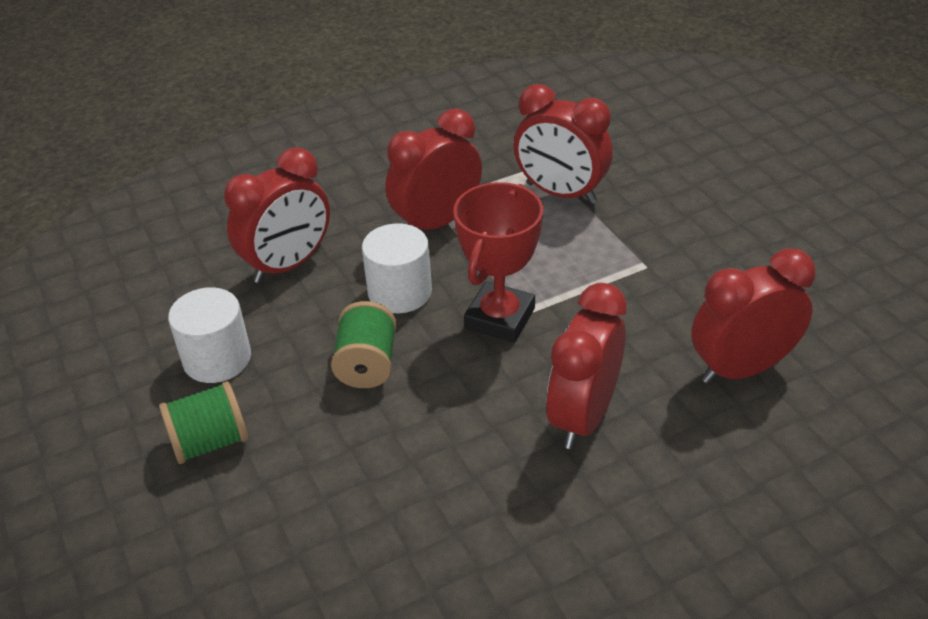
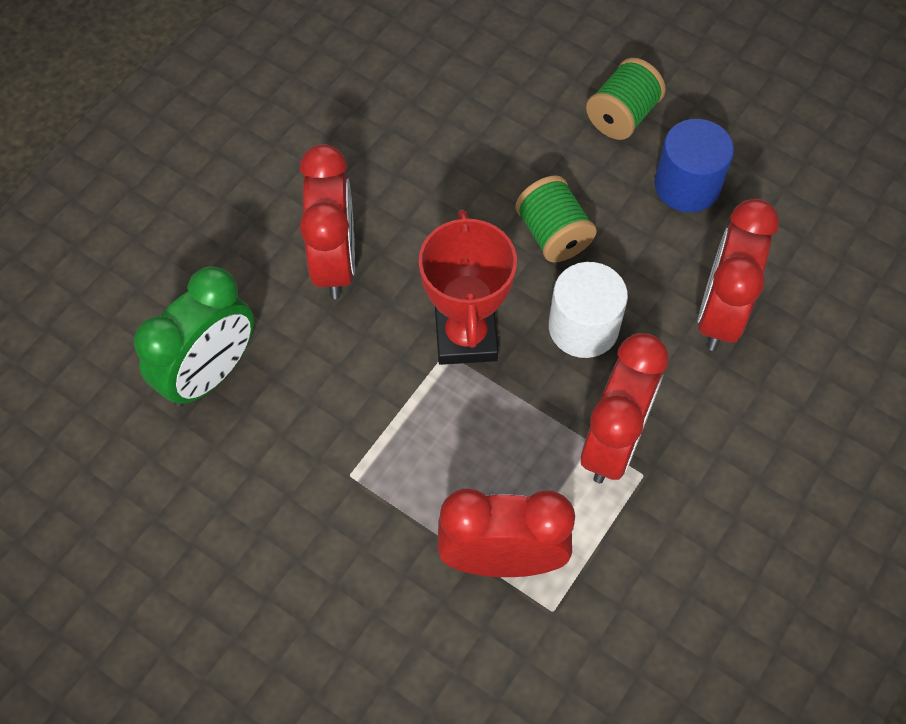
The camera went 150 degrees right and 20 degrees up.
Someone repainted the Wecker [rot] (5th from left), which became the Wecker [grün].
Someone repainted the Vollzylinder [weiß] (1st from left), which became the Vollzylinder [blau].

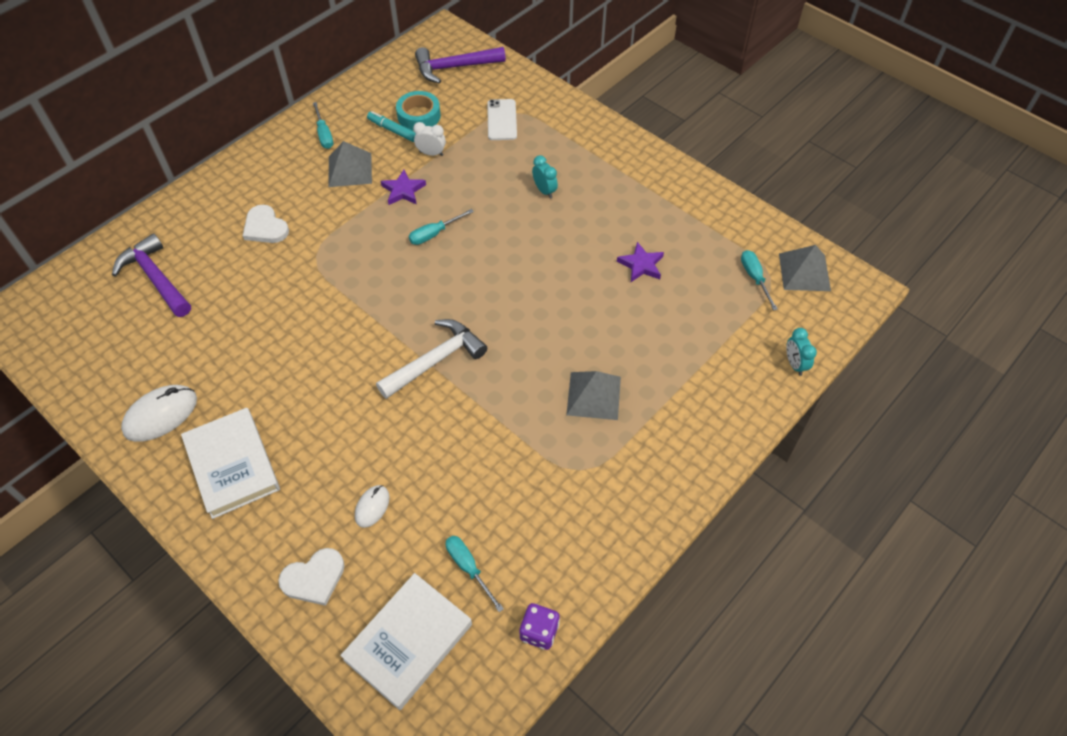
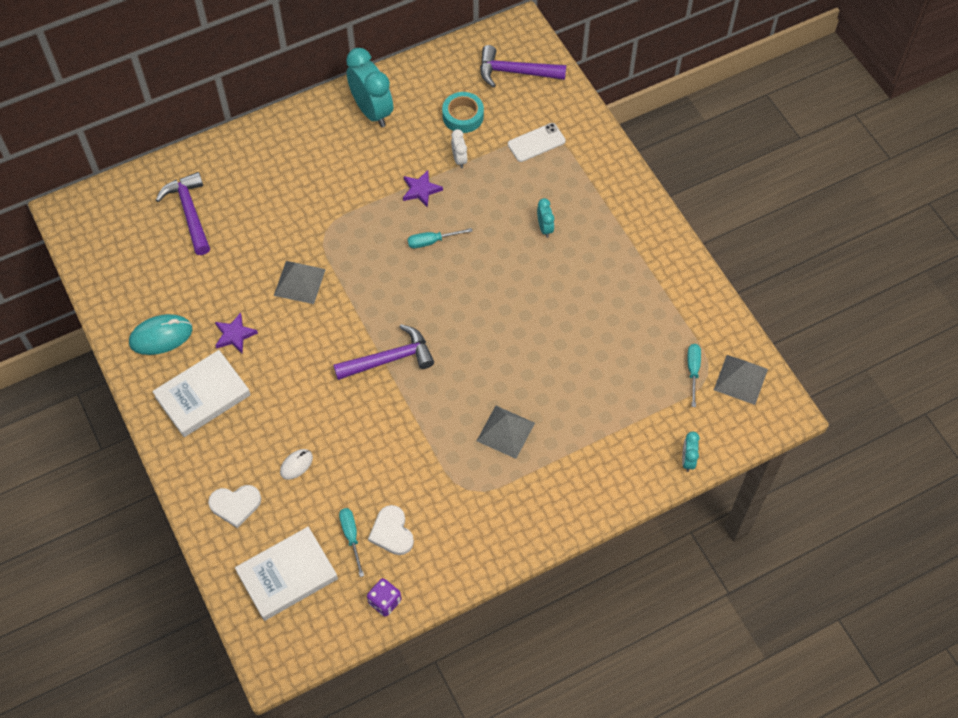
The camera went 20 degrees right and 5 degrees up.
Someone rotated the Handy [weiß] by 45 degrees clockwise.
Someone swapped the Schraubenzieher [türkis] (1st from left) for the Wecker [türkis] (1st from left).
Someone took away the Filzstift [türkis].
Someone rotated the Wecker [weiß] by 135 degrees counterclockwise.
Someone carried the Pyramide [grau] (1st from left).
Someone carried the Herz [weiß] (1st from left in the first image).
Someone carried the Stern [lila] (2nd from left in the first image).
Someone repainted the Hammer [weiß], which became the Hammer [lila] (2nd from left).
Someone repainted the Computermaus [weiß] (1st from left), which became the Computermaus [türkis].
Someone rotated the Buch [weiß] (1st from left) by 60 degrees clockwise.

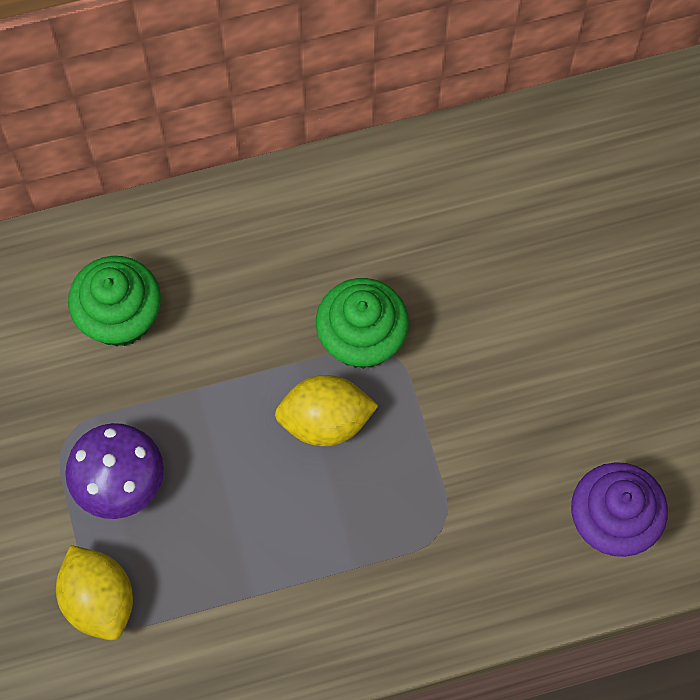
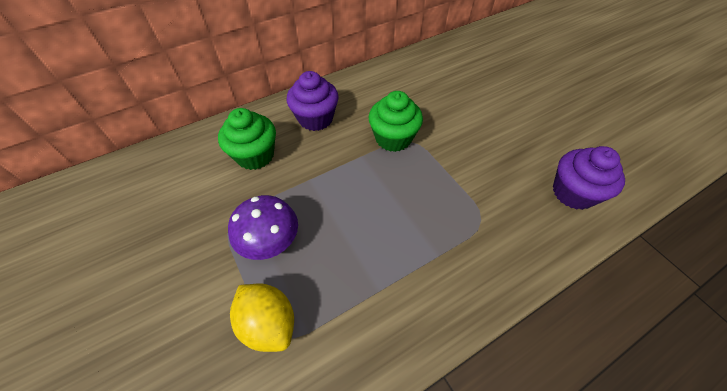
The camera went 15 degrees left and 15 degrees down.
Someone took away the Zitrone [gelb] (2nd from left).
Someone put down the Muffin [lila] (1st from left).

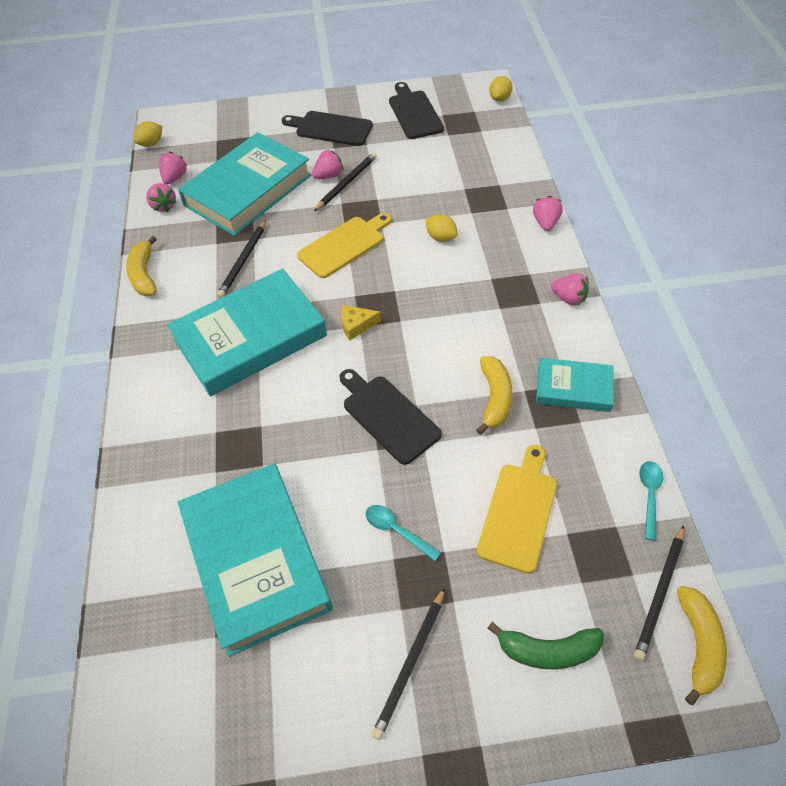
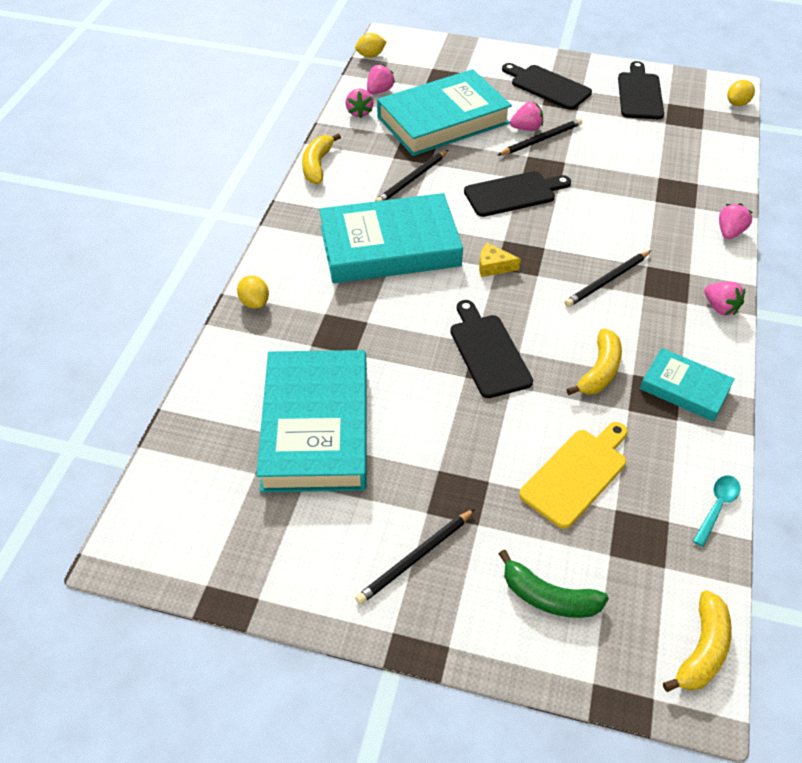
The camera went 20 degrees right and 5 degrees down.
Someone repainted the Schneidebrett [gelb] (1st from left), which became the Schneidebrett [schwarz] (2nd from left).
Someone carried the Zitrone [gelb] (2nd from left in the first image).
Someone took away the Löffel [türkis] (1st from left).
Someone carried the Bleistift [schwarz] (4th from left).

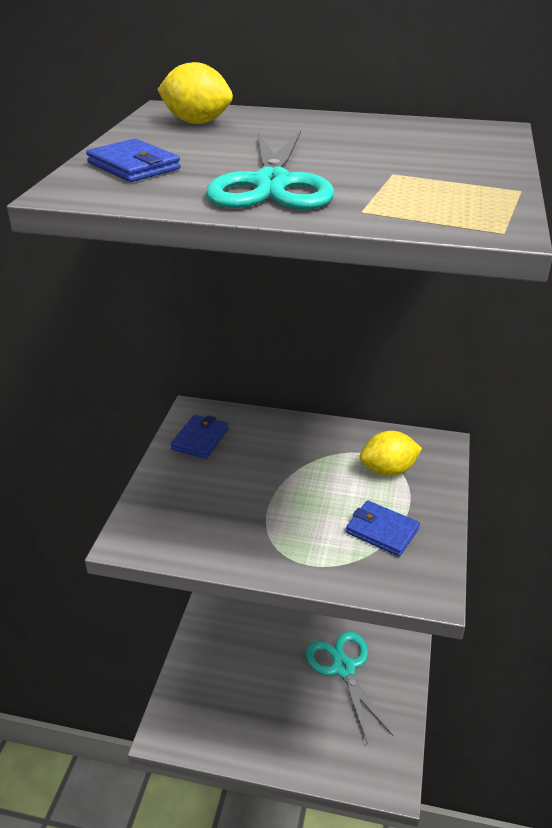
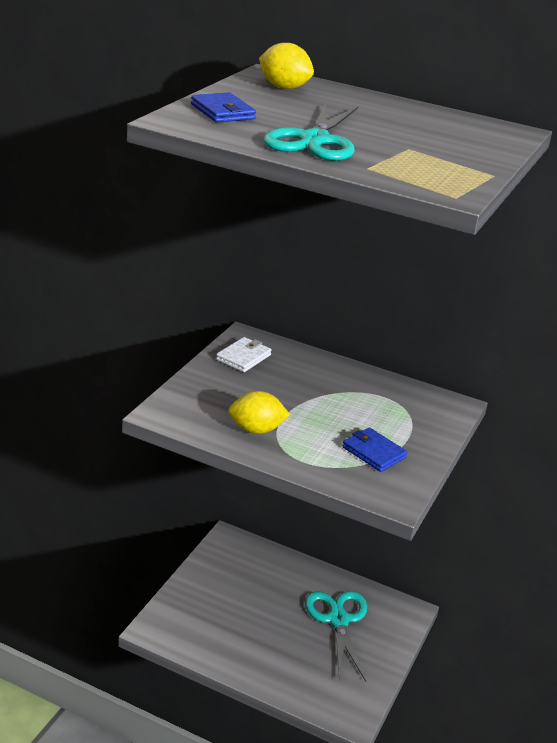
The camera went 10 degrees right and 5 degrees down.
Someone repainted the Geldbörse [blau] (2nd from left), which became the Geldbörse [weiß].
Someone carried the Zitrone [gelb] (2nd from left in the first image).

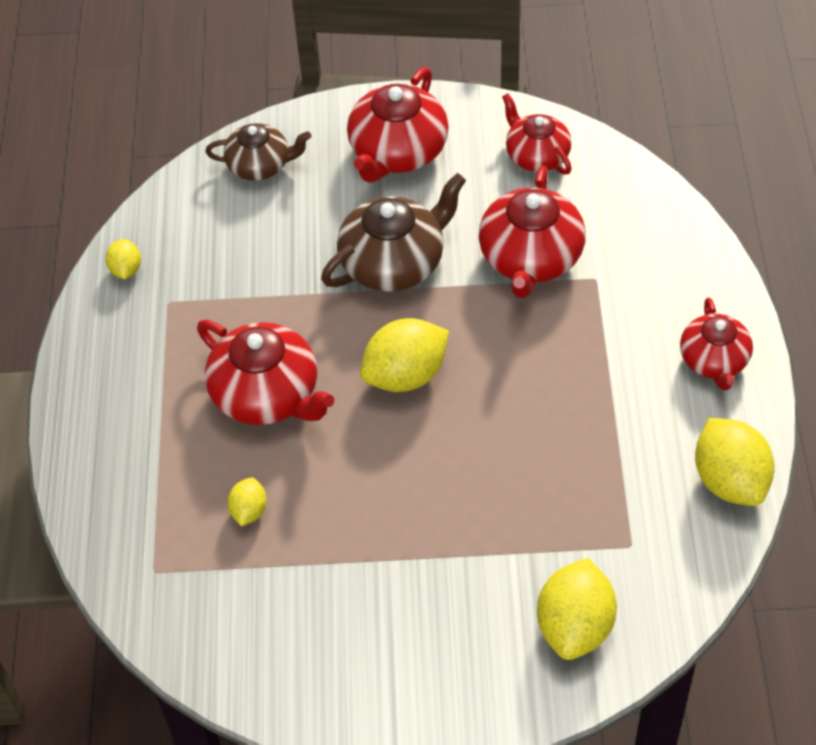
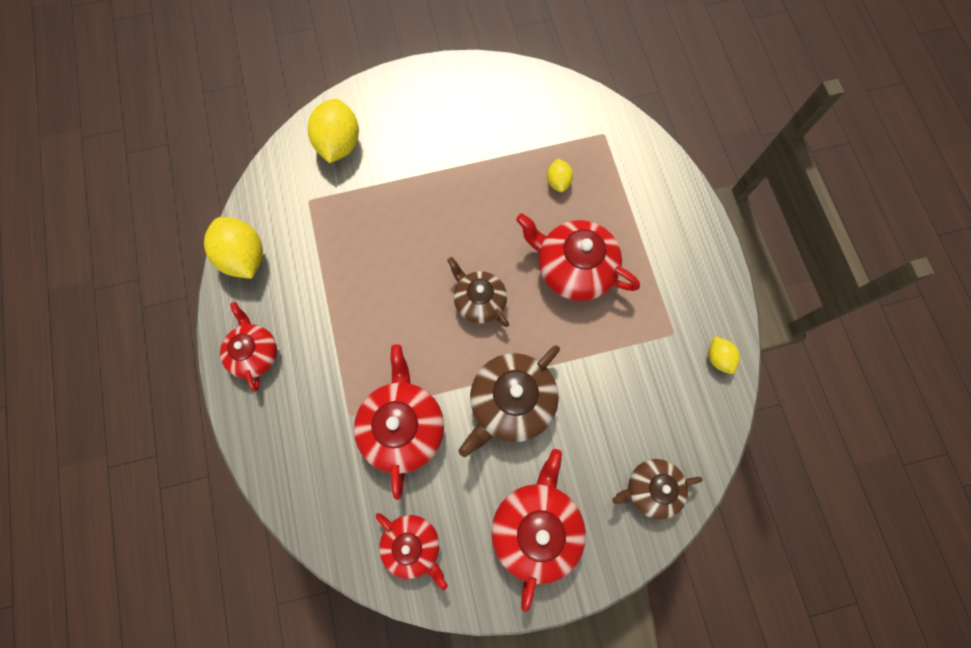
The camera went 165 degrees right and 20 degrees up.
Someone swapped the Zitrone [gelb] (3rd from left) for the Teekanne [braun] (1st from left).

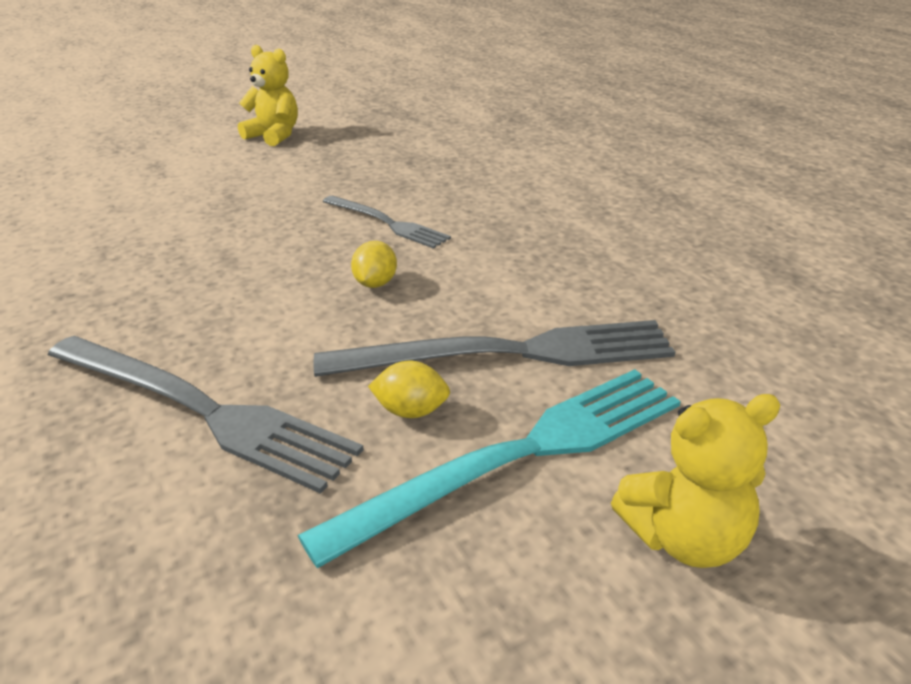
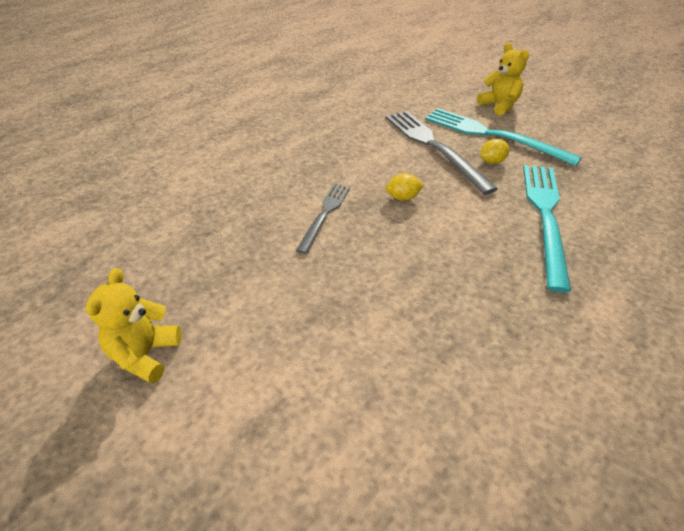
The camera went 110 degrees left and 10 degrees up.
Someone repainted the Gabel [grau] (1st from left), which became the Gabel [türkis] (2nd from left).
Someone rotated the Zitrone [gelb] (2nd from left) by 75 degrees clockwise.

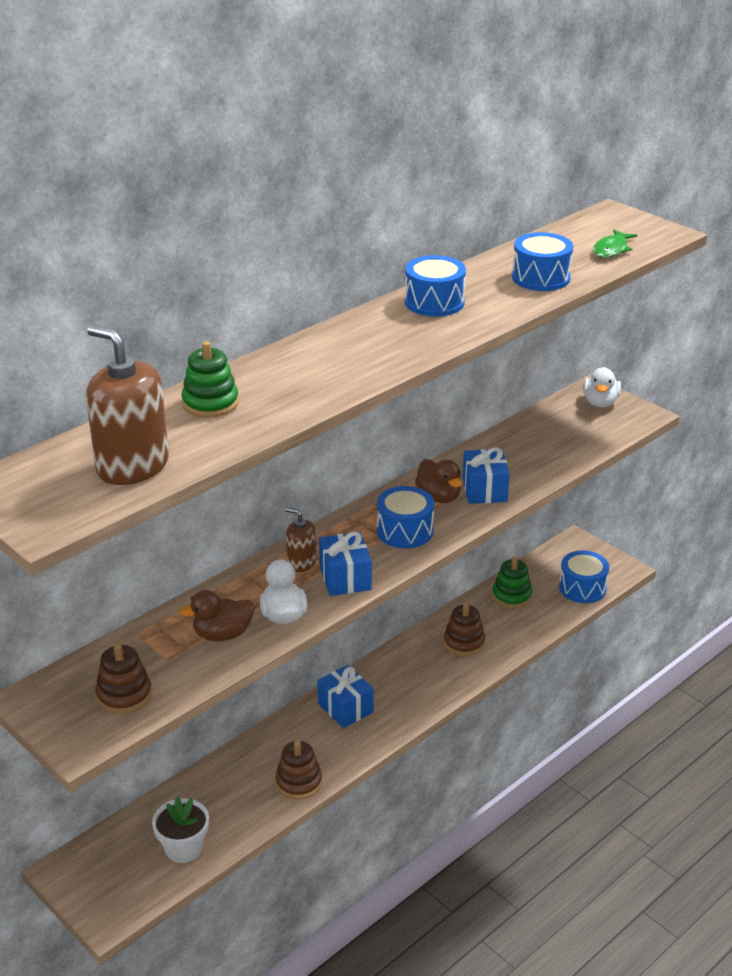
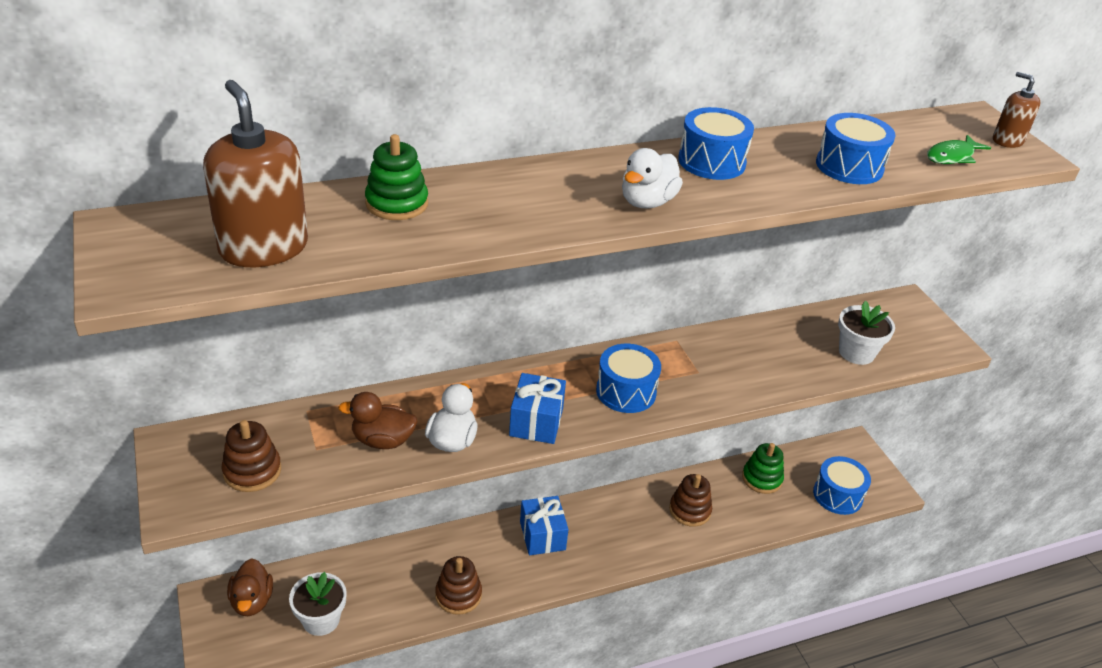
The camera went 20 degrees right and 5 degrees up.
Someone carried the Ente [weiß] (2nd from left).
Someone took away the Geschenk [blau] (3rd from left).
Someone carried the Ente [braun] (2nd from left in the first image).
Someone carried the Seifenspender [braun] (2nd from left).
Someone put down the Blumentopf [weiß] (2nd from left).

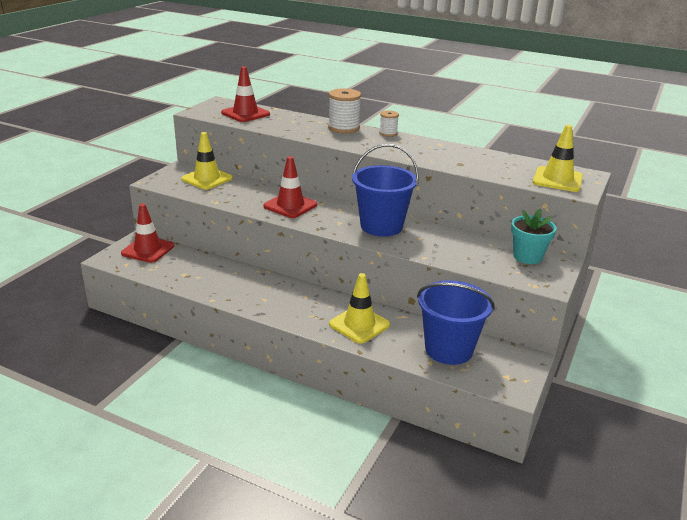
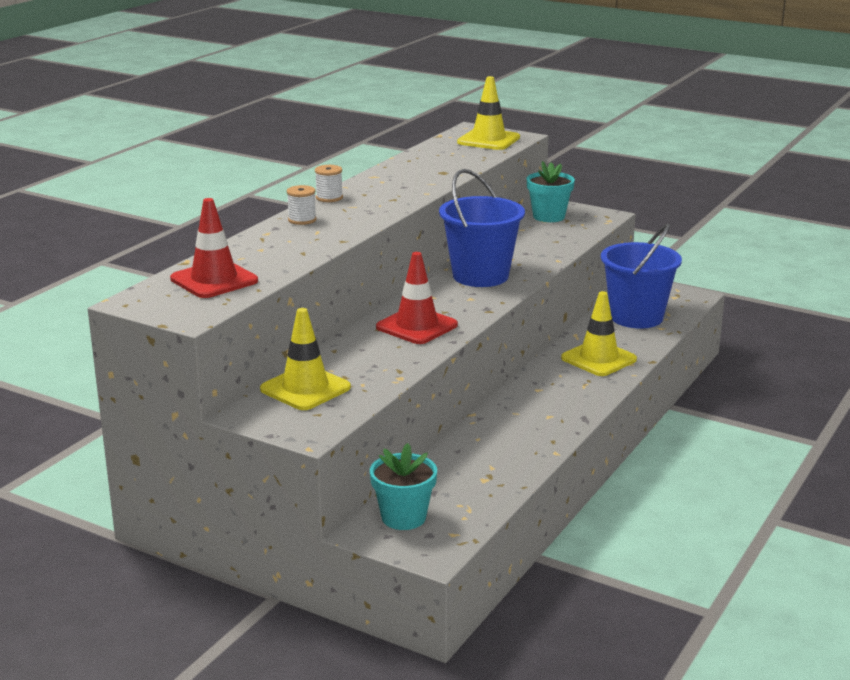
The camera went 85 degrees left and 5 degrees down.
Someone scaled the Garnrolle [weiß] (1st from left) by 0.57.
Someone swapped the Leitkegel [rot] (1st from left) for the Blumentopf [türkis] (1st from left).

